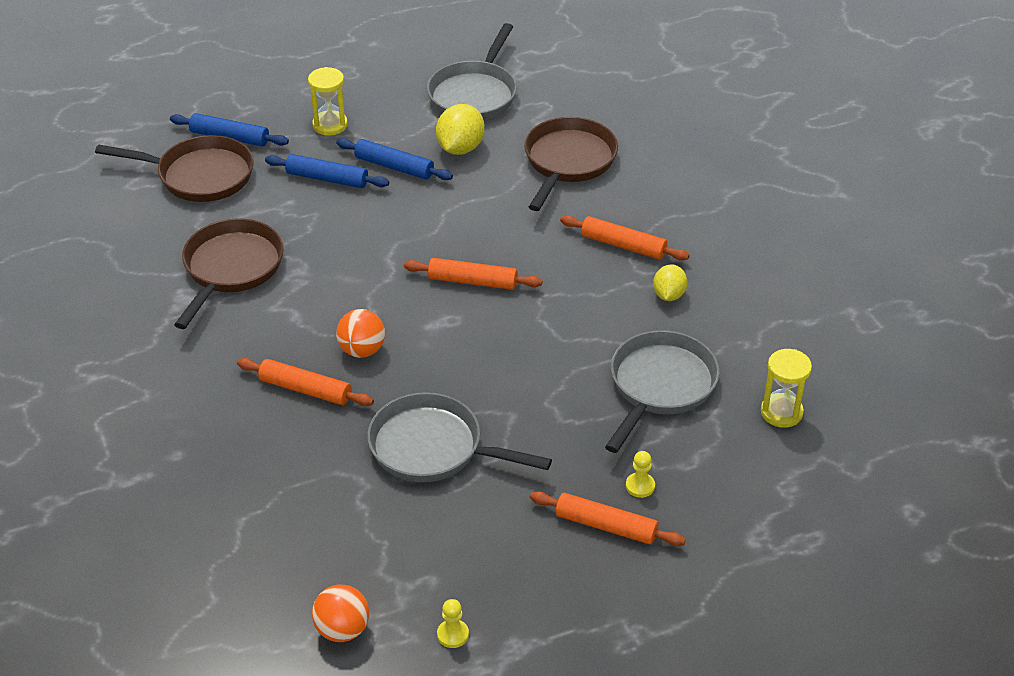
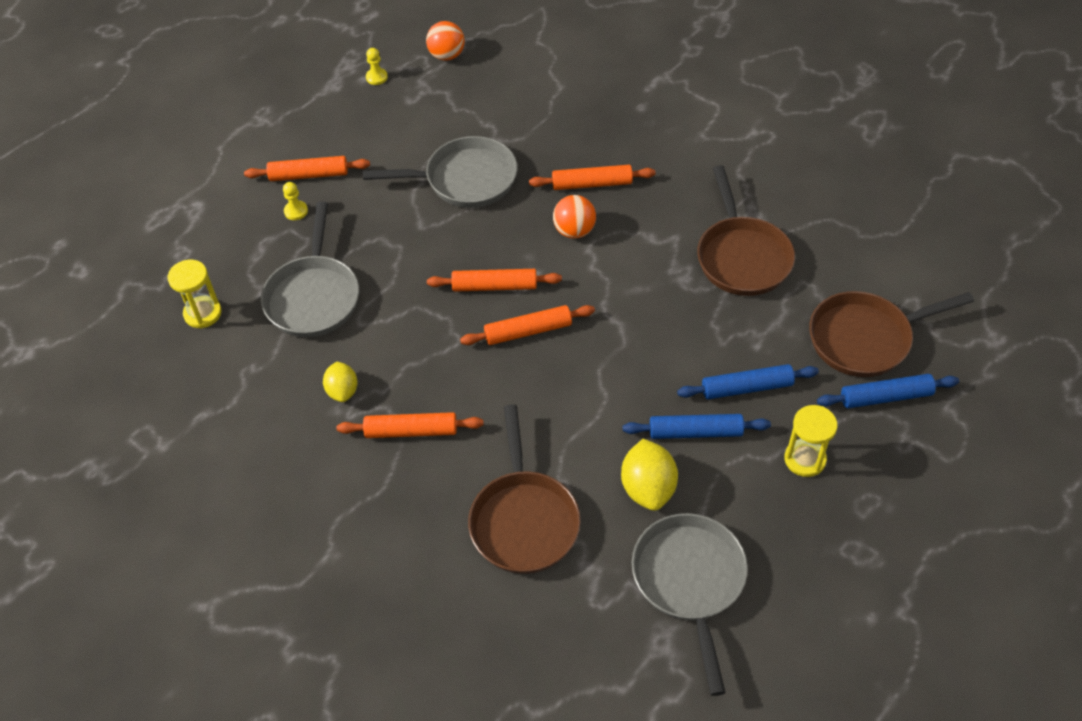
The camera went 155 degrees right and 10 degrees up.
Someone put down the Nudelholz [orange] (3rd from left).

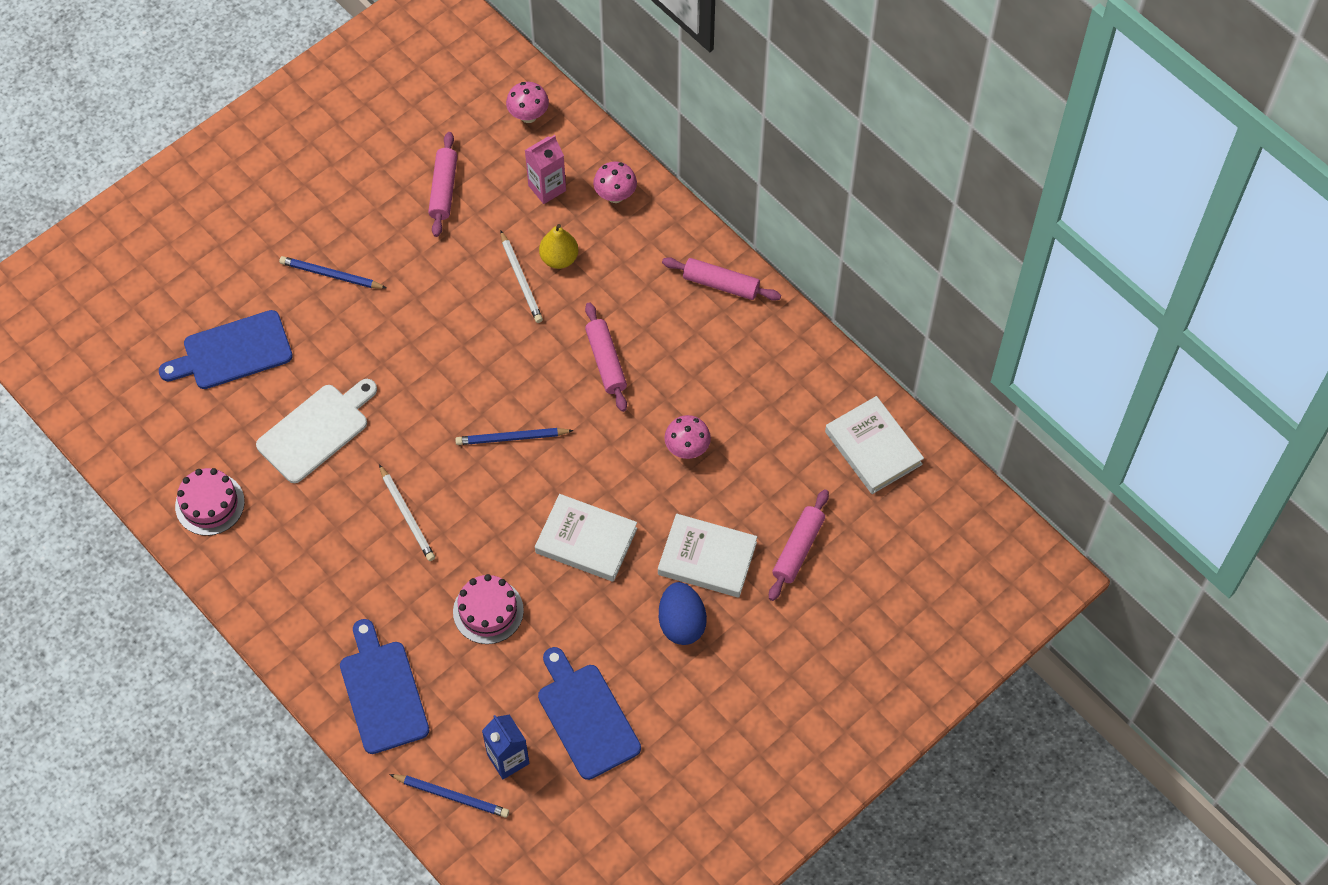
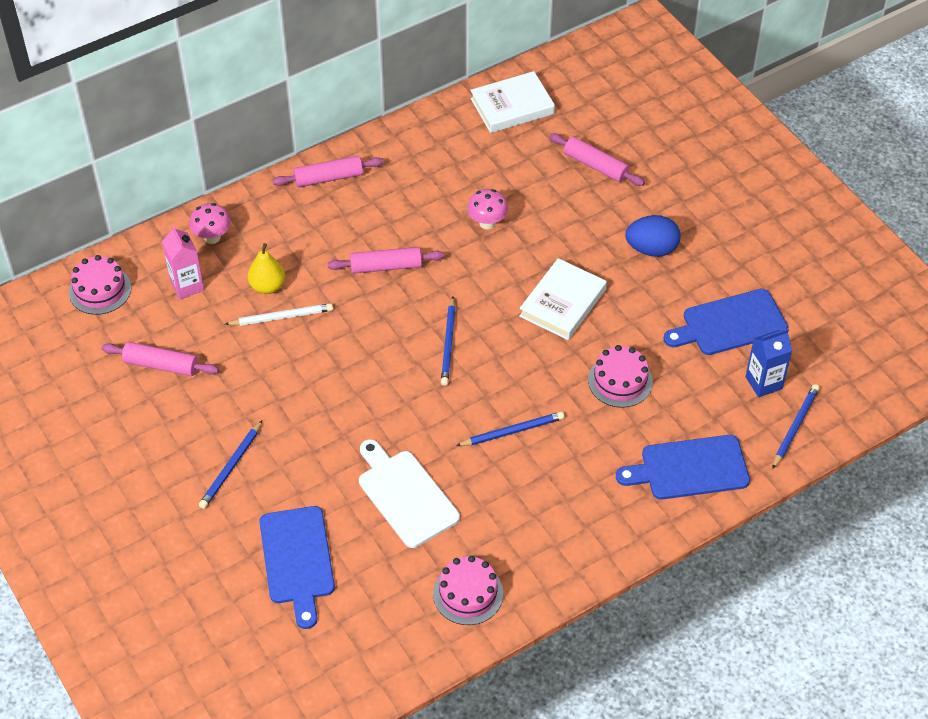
The camera went 80 degrees left and 10 degrees down.
Someone swapped the Pilz [rosa] (1st from left) for the Kuchen [rosa] (1st from left).
Someone rotated the Nudelholz [rosa] (3rd from left in the first image) by 45 degrees clockwise.
Someone repainted the Bleistift [weiß] (1st from left), which became the Bleistift [blau] (3rd from left).
Someone took away the Buch [weiß] (2nd from left).

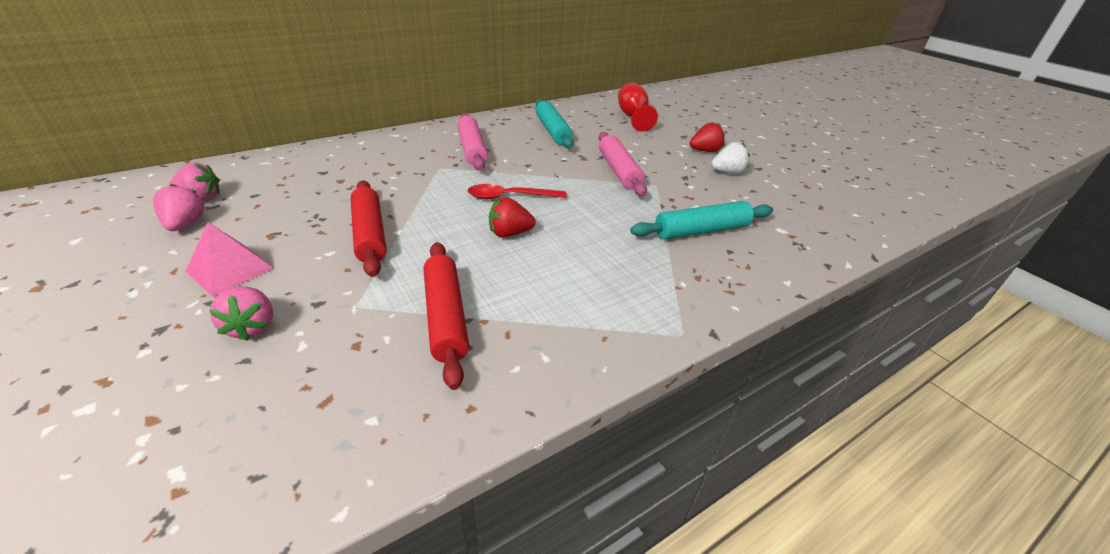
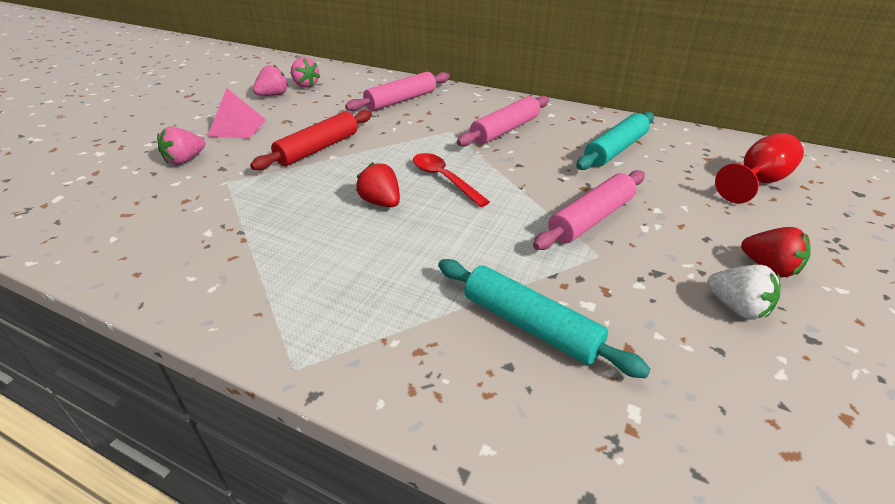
The camera went 60 degrees right and 0 degrees up.
Someone took away the Nudelholz [rot] (2nd from left).
Someone put down the Nudelholz [rosa] (1st from left).

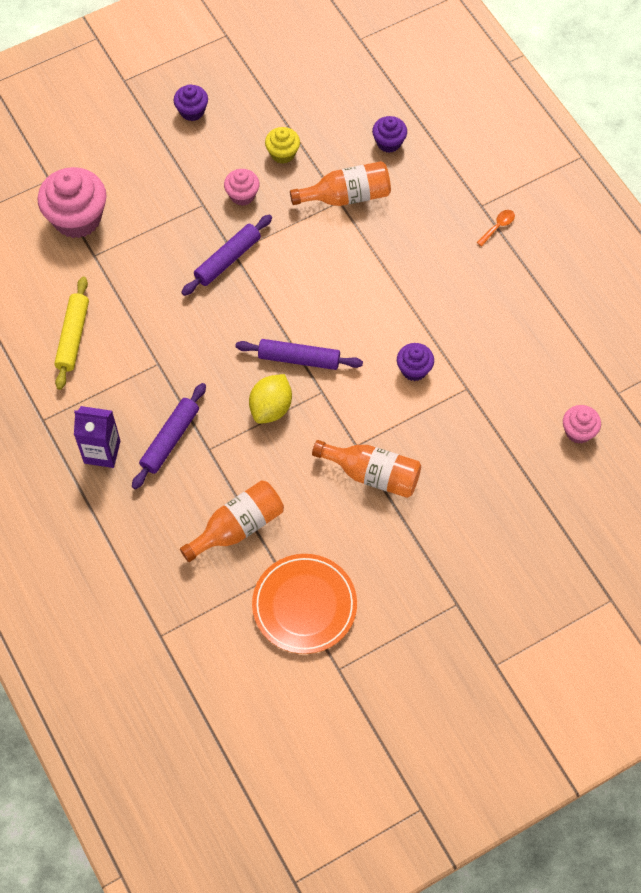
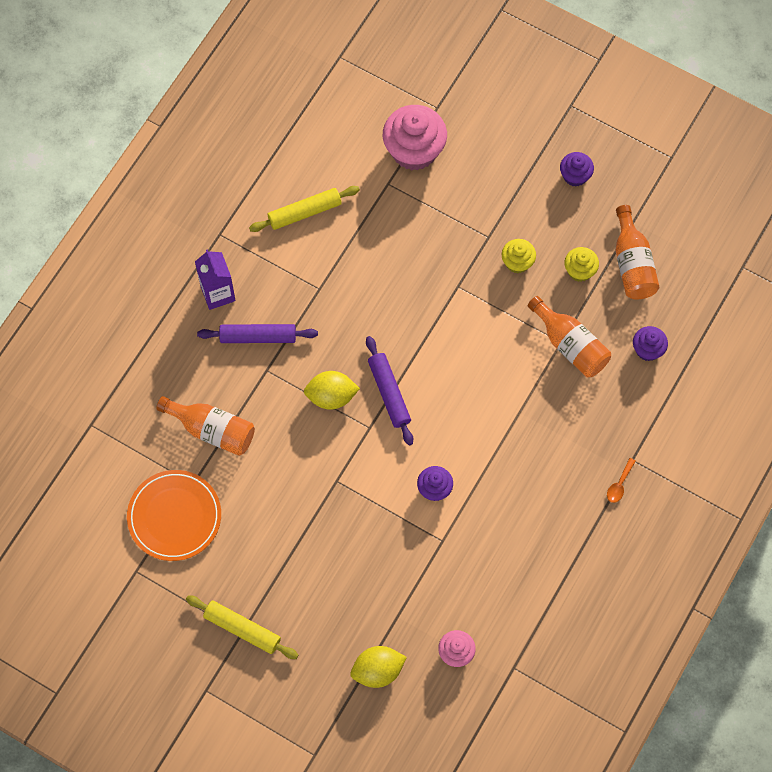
The camera went 60 degrees right and 5 degrees up.
Someone repainted the Muffin [rosa] (2nd from left), which became the Muffin [gelb] (1st from left).
Someone rotated the Löffel [orange] by 105 degrees clockwise.
Someone took away the Nudelholz [lila] (2nd from left).
Someone carried the Flasche [orange] (3rd from left).
Someone put down the Nudelholz [gelb] (1st from left).
Someone put down the Zitrone [gelb] (2nd from left).

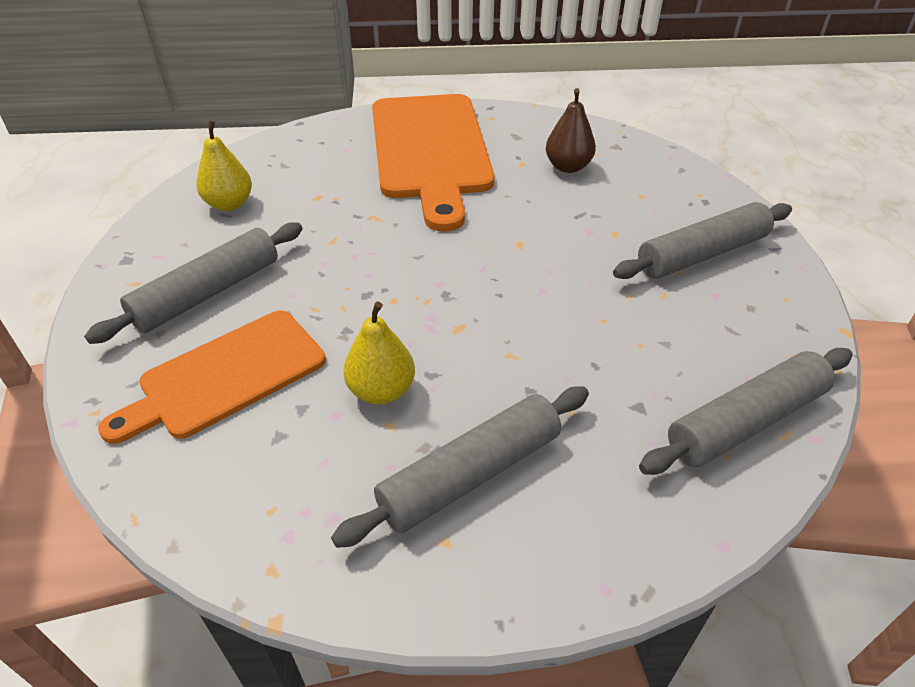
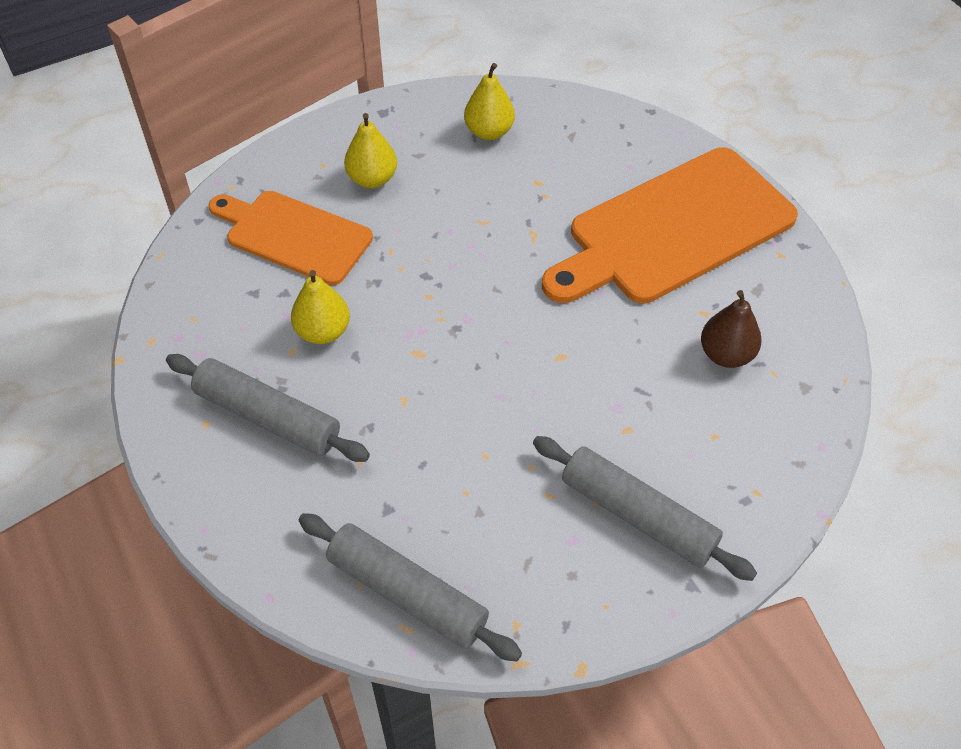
The camera went 65 degrees right and 10 degrees up.
Someone swapped the Nudelholz [grau] (1st from left) for the Birne [gelb] (2nd from left).

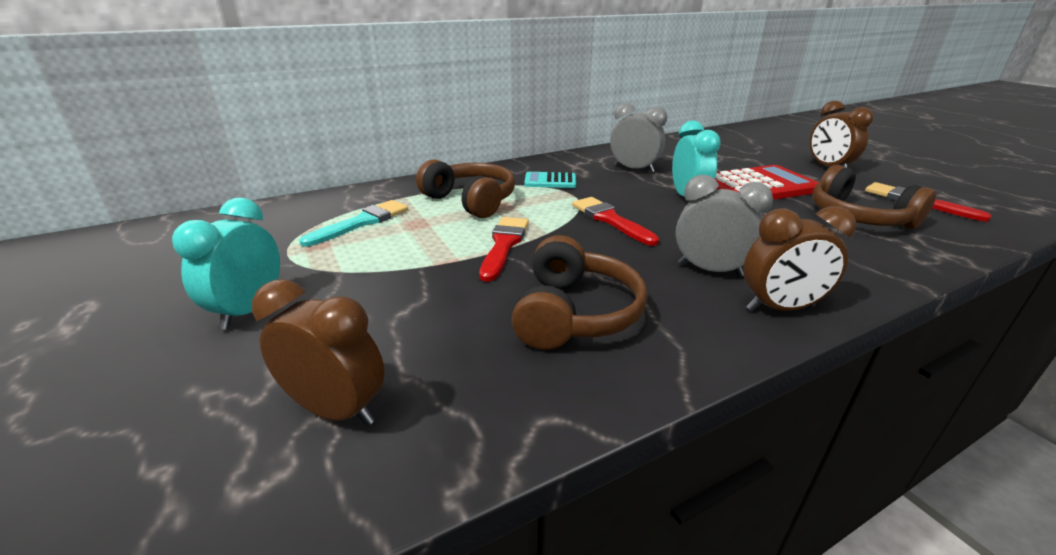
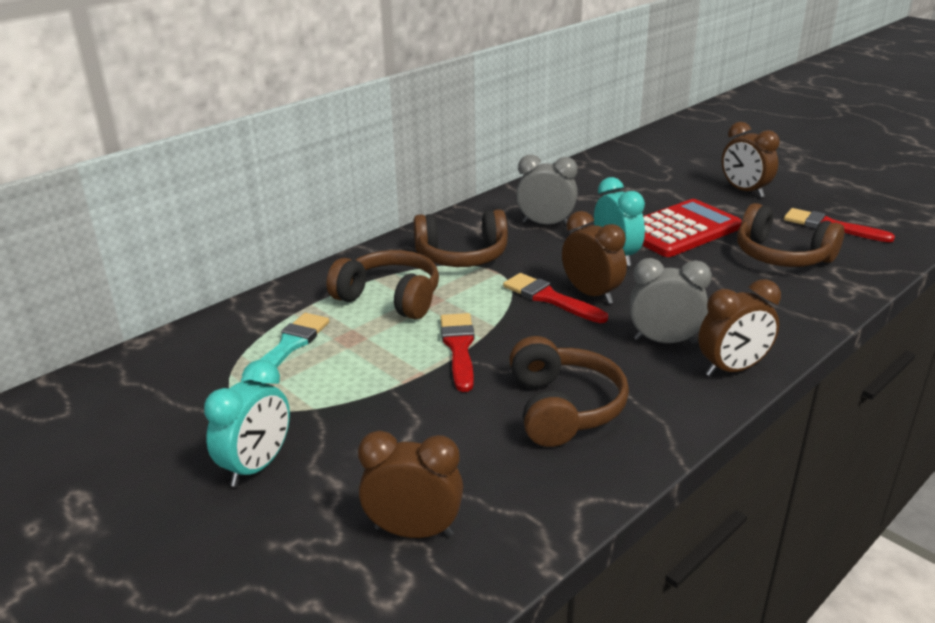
The camera went 15 degrees left and 0 degrees up.
Someone swapped the Taschenrechner [türkis] for the Kopfhörer [braun] (2nd from left).
Someone rotated the Wecker [türkis] (1st from left) by 150 degrees counterclockwise.
Someone put down the Wecker [braun] (2nd from left).

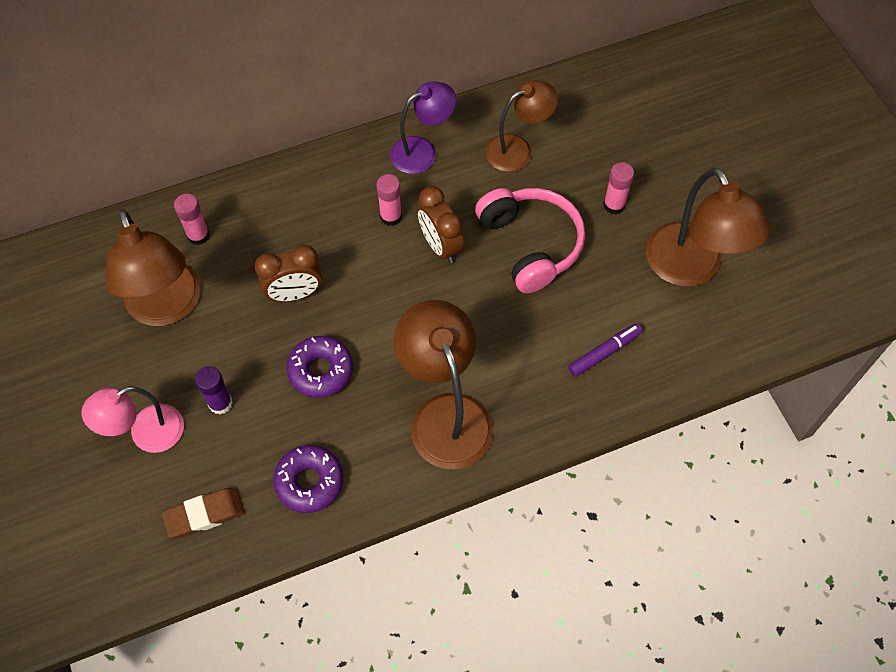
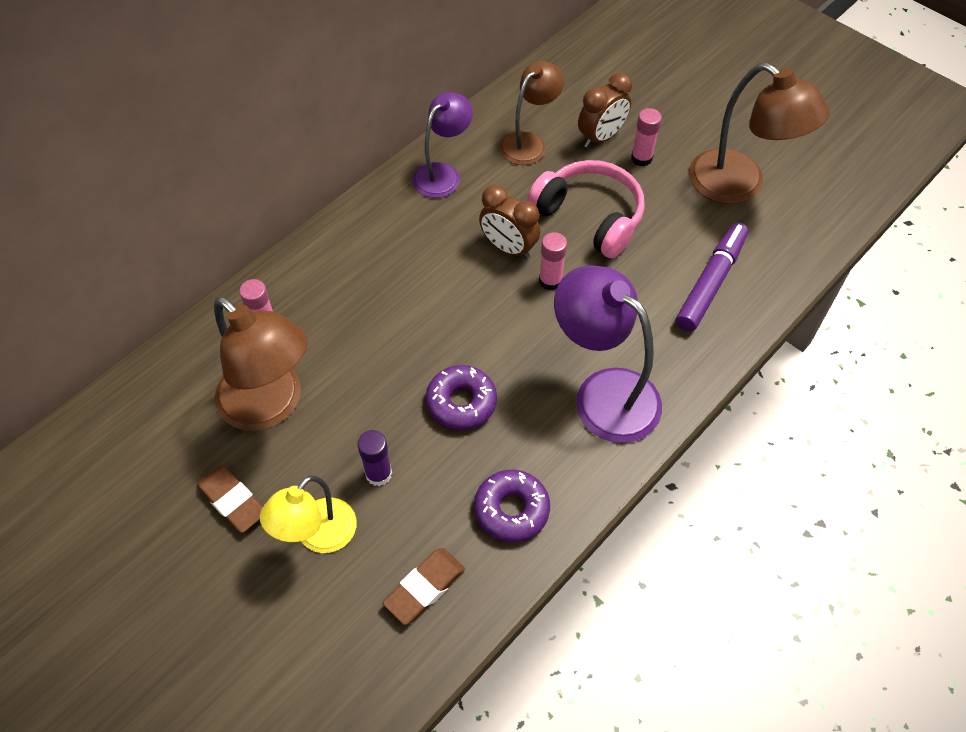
The camera went 25 degrees left and 5 degrees down.
Someone carried the Klebestift [rosa] (2nd from left).
Someone carried the Wecker [braun] (1st from left in the first image).
Someone repainted the Lampe [braun] (2nd from left), which became the Lampe [lila] (2nd from left).
Someone scaled the Filzstift [lila] by 1.61.
Someone repainted the Lampe [rosa], which became the Lampe [gelb].
Someone put down the Radiergummi [braun] (1st from left).

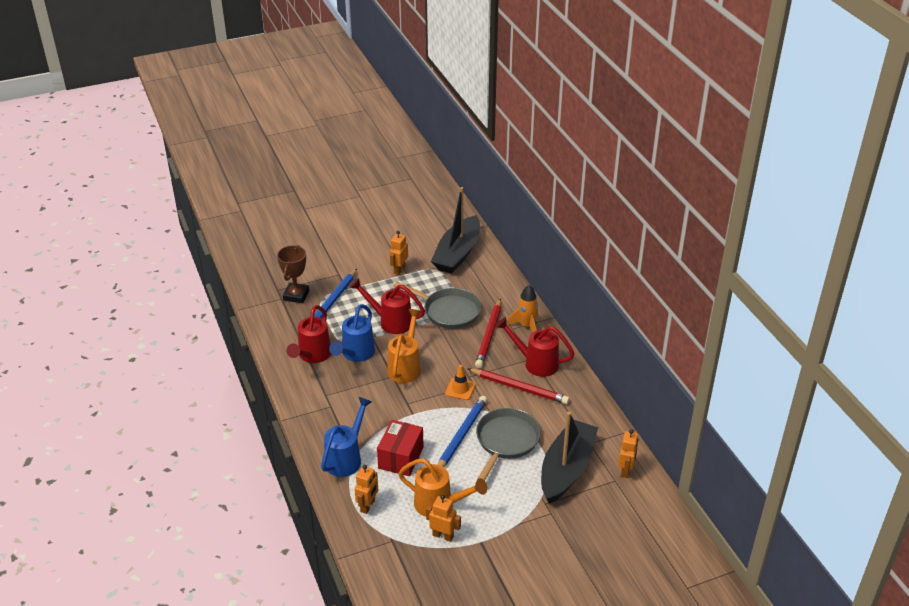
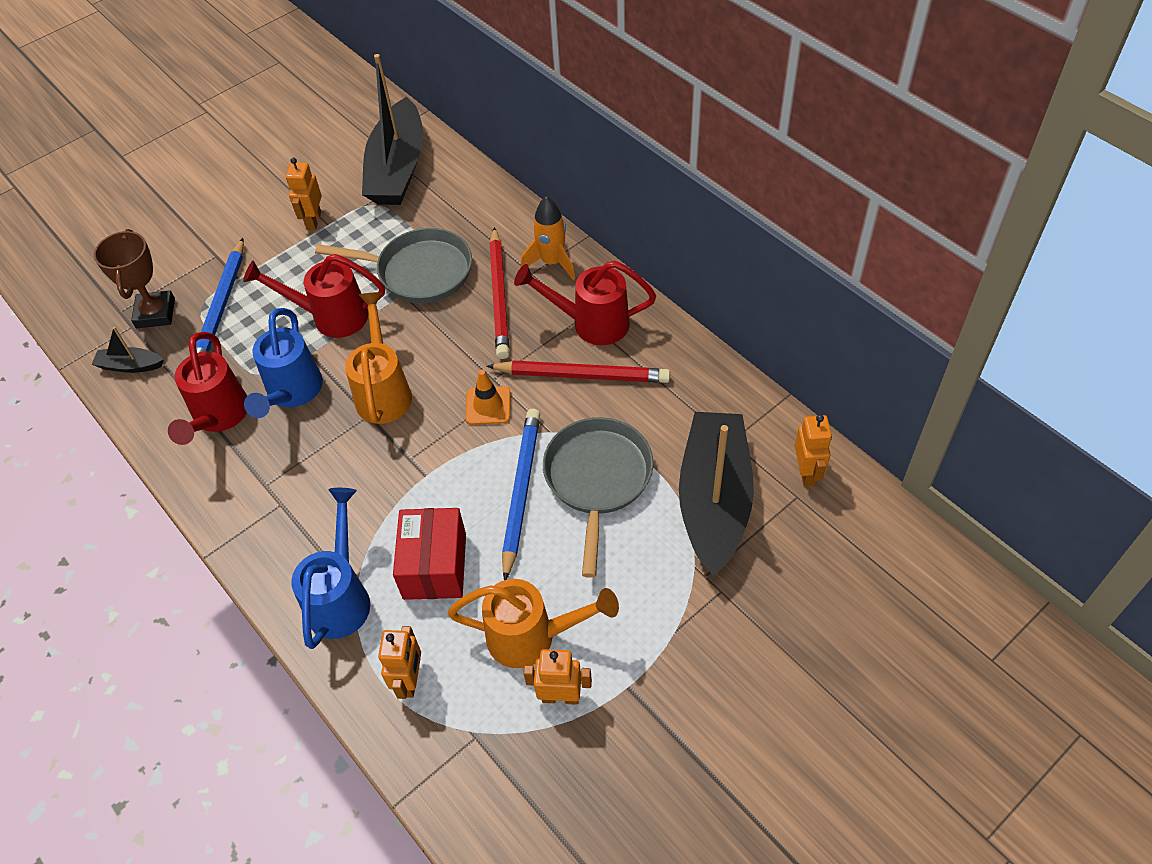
The camera went 15 degrees left and 15 degrees up.
Someone put down the Boot [schwarz] (1st from left).

